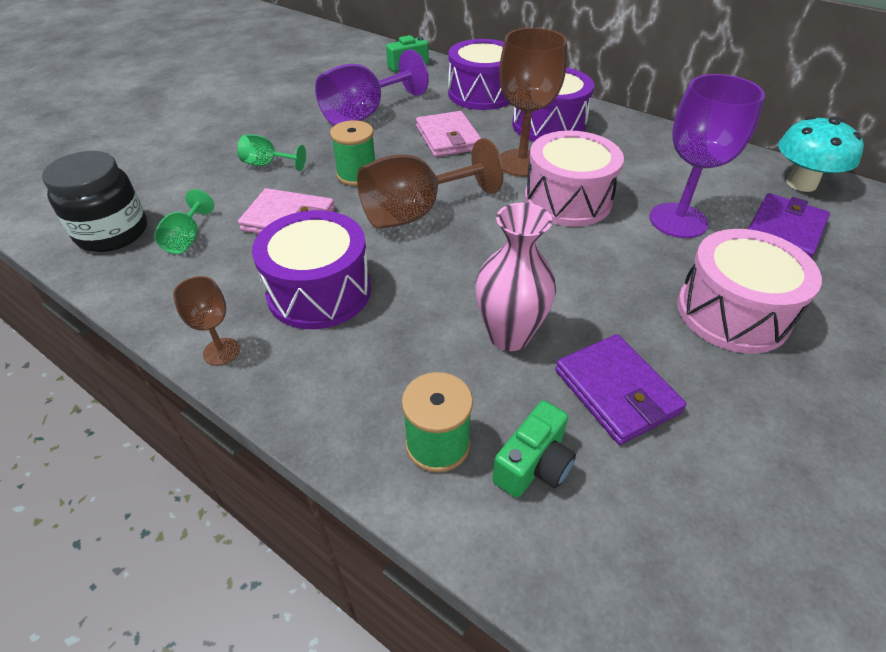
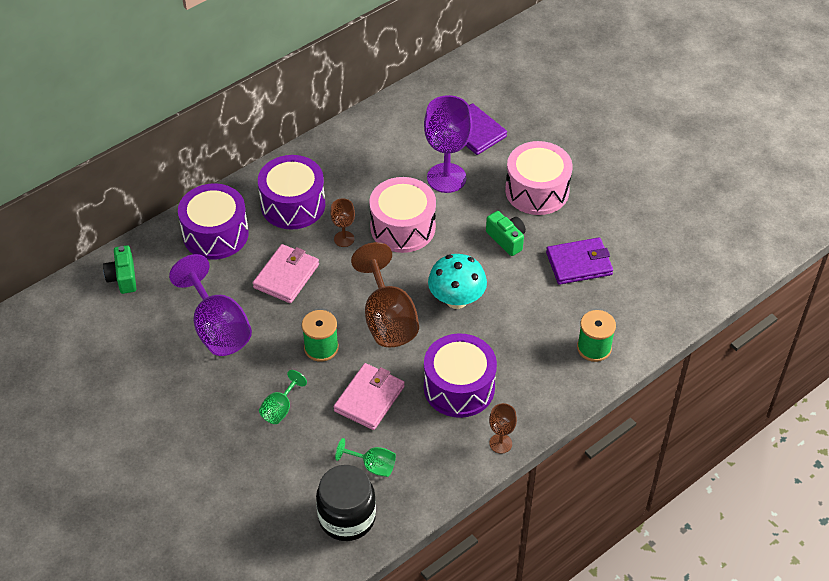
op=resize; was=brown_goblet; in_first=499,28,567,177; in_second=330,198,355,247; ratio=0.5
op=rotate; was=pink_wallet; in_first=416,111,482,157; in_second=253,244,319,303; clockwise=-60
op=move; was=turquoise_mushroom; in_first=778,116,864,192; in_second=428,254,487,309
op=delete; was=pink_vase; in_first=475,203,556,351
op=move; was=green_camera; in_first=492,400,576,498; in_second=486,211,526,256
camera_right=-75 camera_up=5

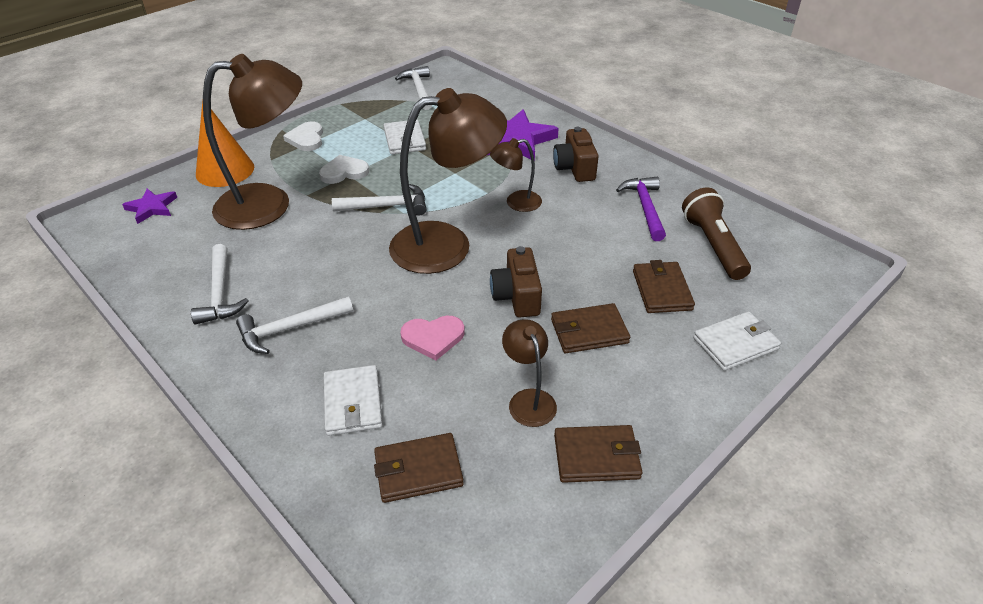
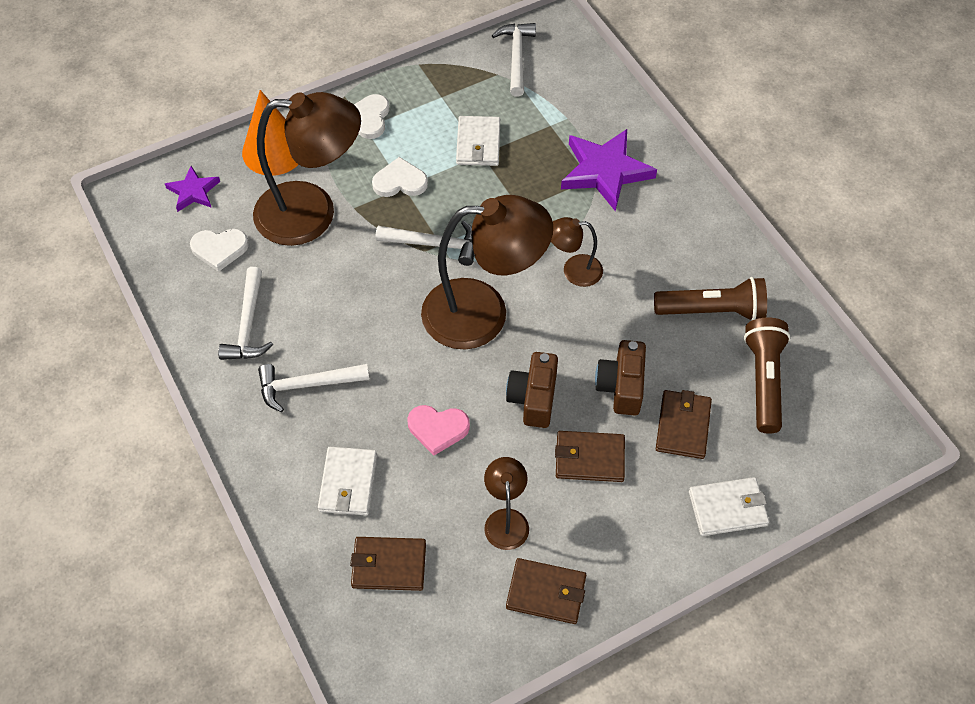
op=move; was=brown_camera; in_first=553,127,599,182; in_second=595,340,646,416
op=replace; was=purple_hammer; now=brown_flashlight; in_first=616,177,666,241; in_second=654,277,767,321
op=insert; now=white_heart; in_second=190,229,249,272
camera_right=15 camera_up=15

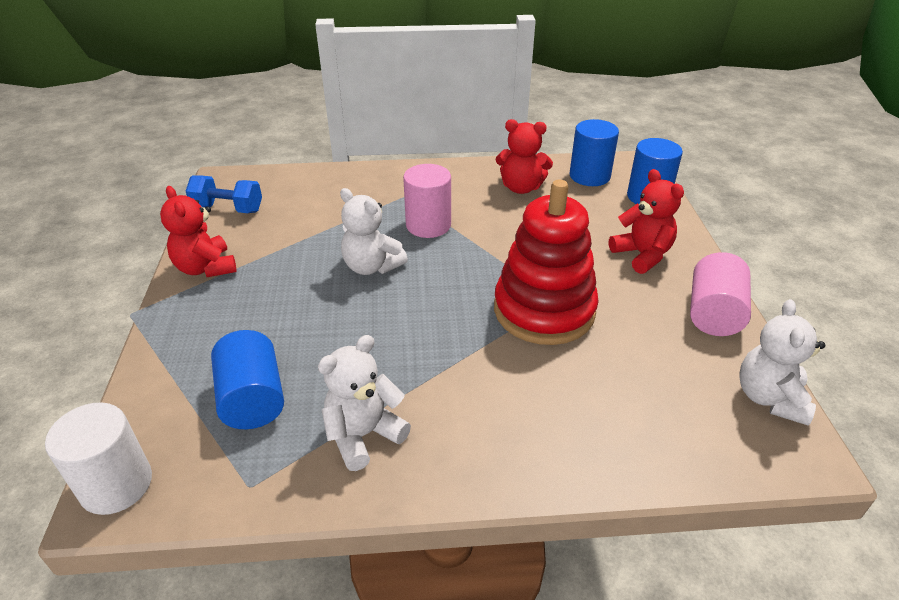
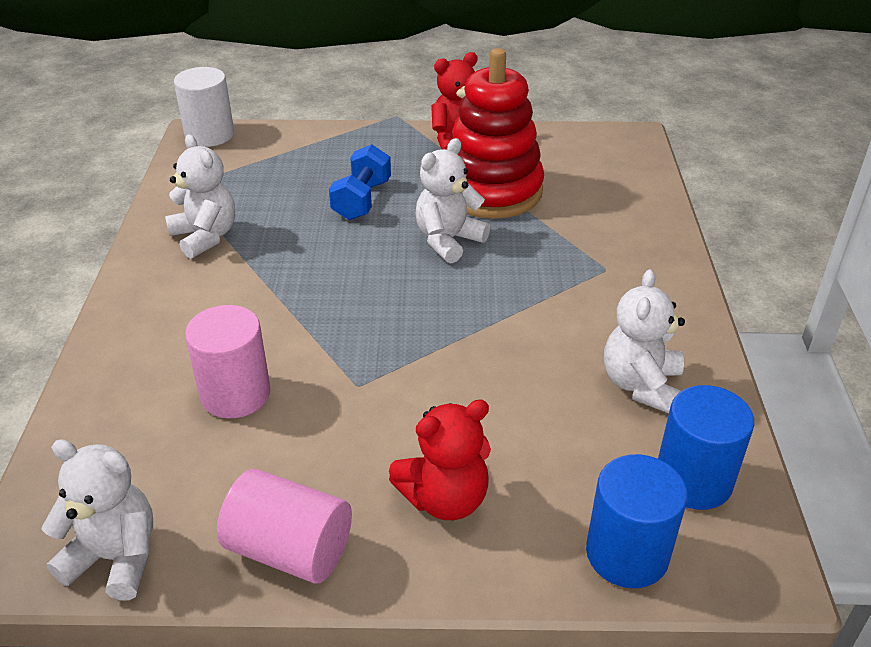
op=recolor; was=red_teddy_bear; now=white_teddy_bear; in_first=495,119,553,194; in_second=604,269,685,413
op=move; was=pink_cylinder; in_first=403,164,451,238; in_second=185,305,271,418
op=move; was=blue_dumbbell; in_first=186,175,262,213; in_second=329,144,391,220
op=move; was=red_stacking_toy; in_first=494,180,599,345; in_second=450,48,544,219
op=delete; was=blue_cylinder; in_first=211,330,284,429
camera_right=95 camera_up=0

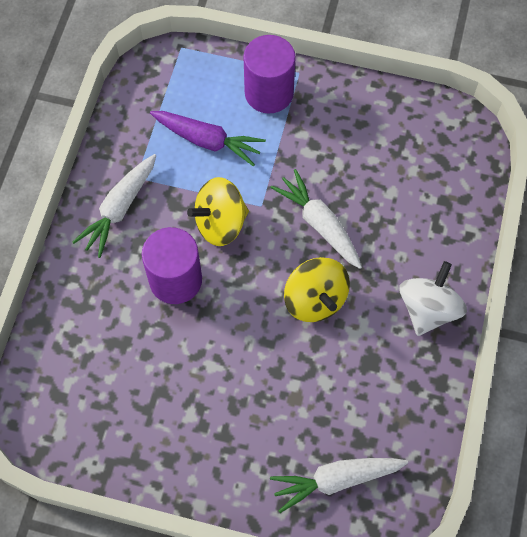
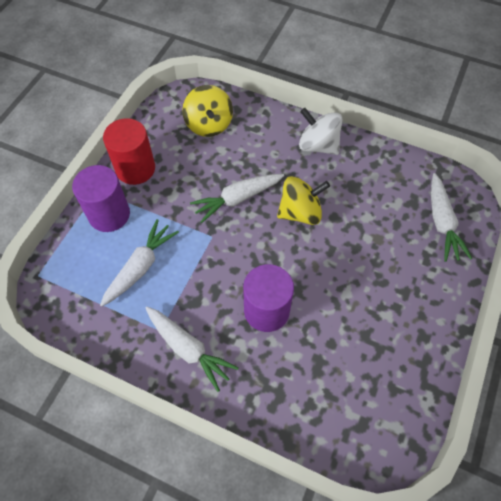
op=recolor; was=purple_carrot; now=white_carrot; in_first=150,111,266,166; in_second=100,219,179,307
op=move; was=yellow_spinning_top; in_first=187,177,249,246; in_second=182,85,233,137
op=insert; now=red_cylinder; in_second=103,118,155,185
camera_right=-80 camera_up=-5

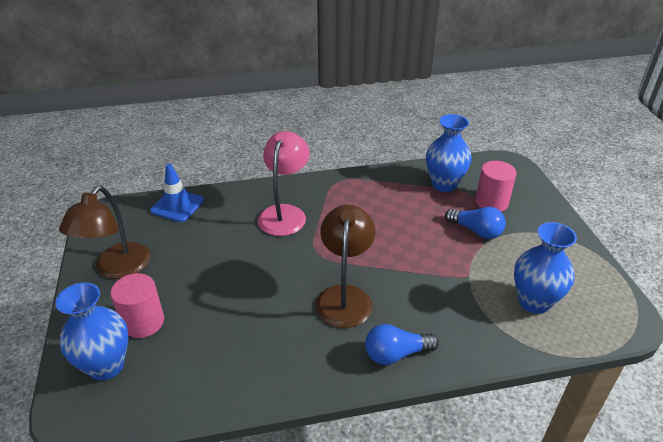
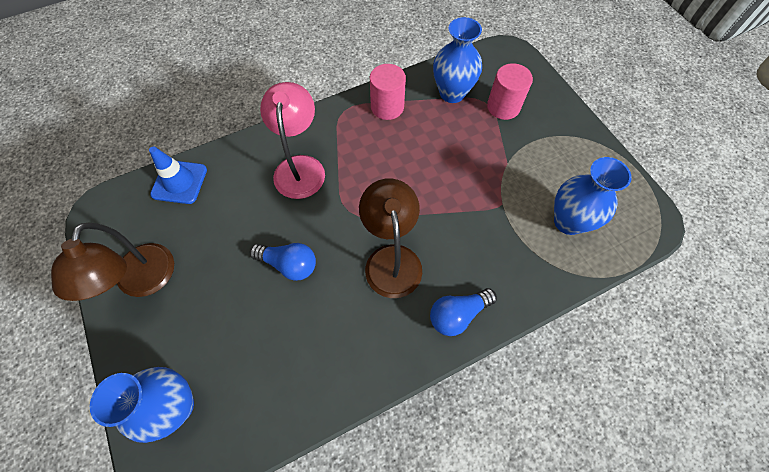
op=move; was=blue_light_bulb; in_first=445,207,506,239; in_second=250,243,316,281
op=move; was=pink_cylinder; in_first=110,273,164,338; in_second=370,64,406,120
camera_right=-15 camera_up=25

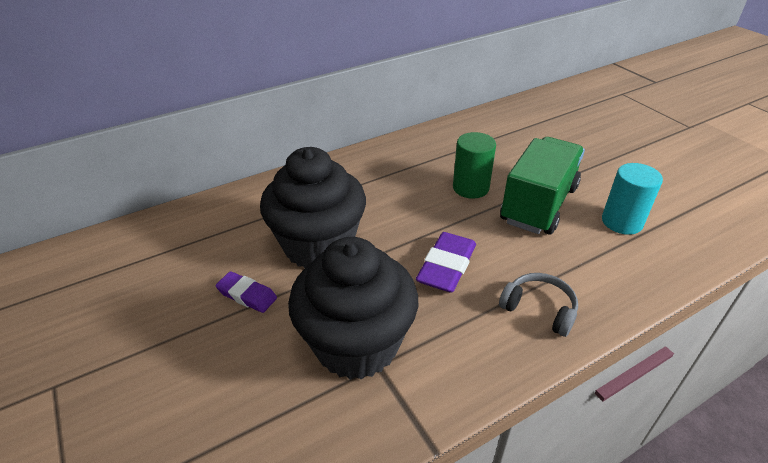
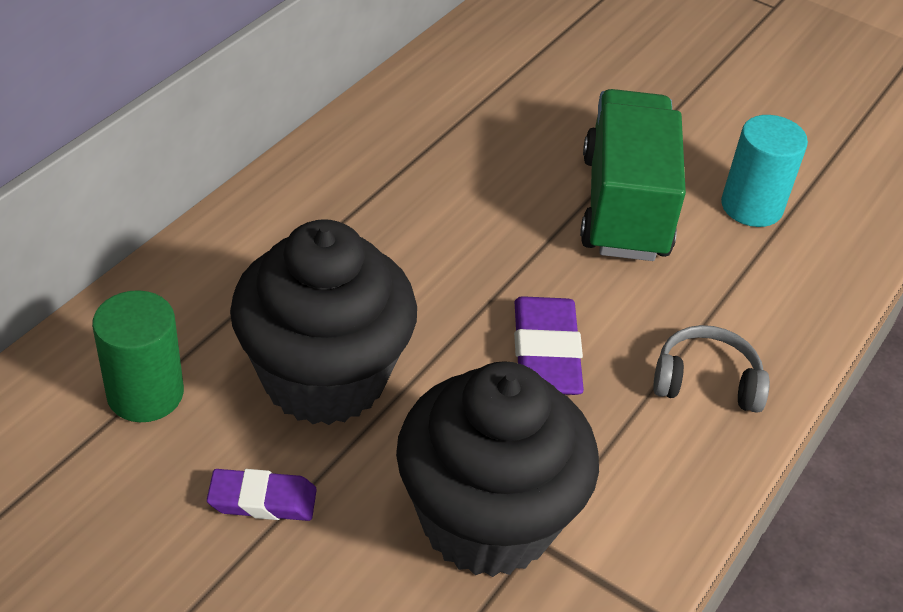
op=move; was=green_cylinder; in_first=453,132,496,199; in_second=92,290,184,422
camera_right=-30 camera_up=5

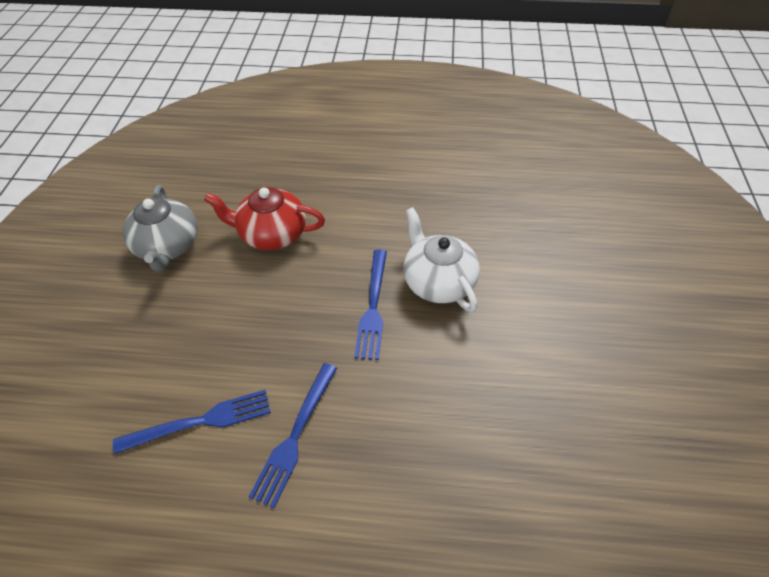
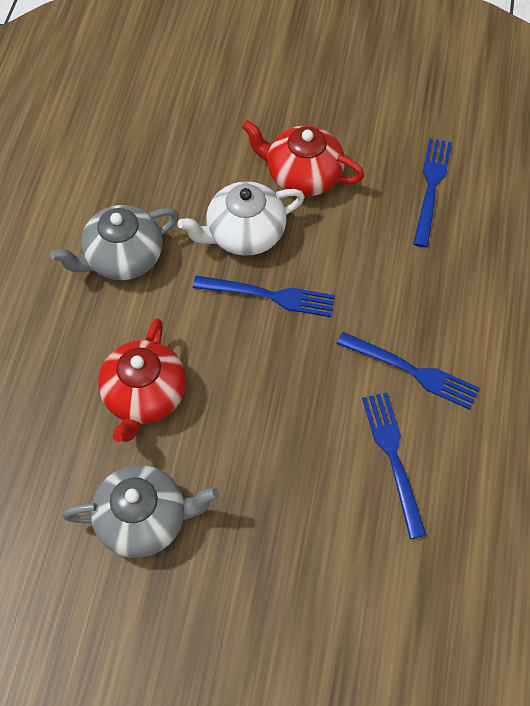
op=insert; now=red_teapot; in_second=242,120,365,197
op=insert; now=blue_fork; in_second=413,138,452,247
op=insert; now=grey_teapot; in_second=50,205,179,280
camera_right=-85 camera_up=10

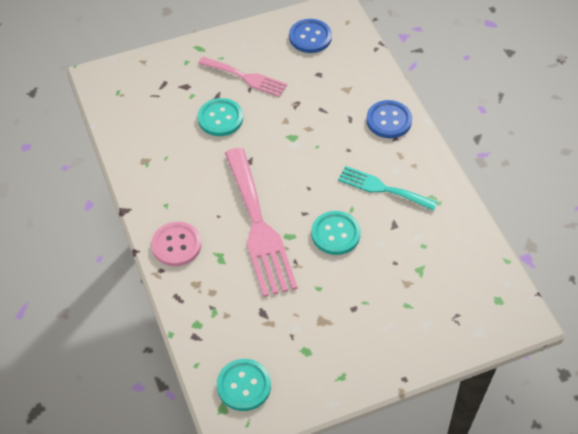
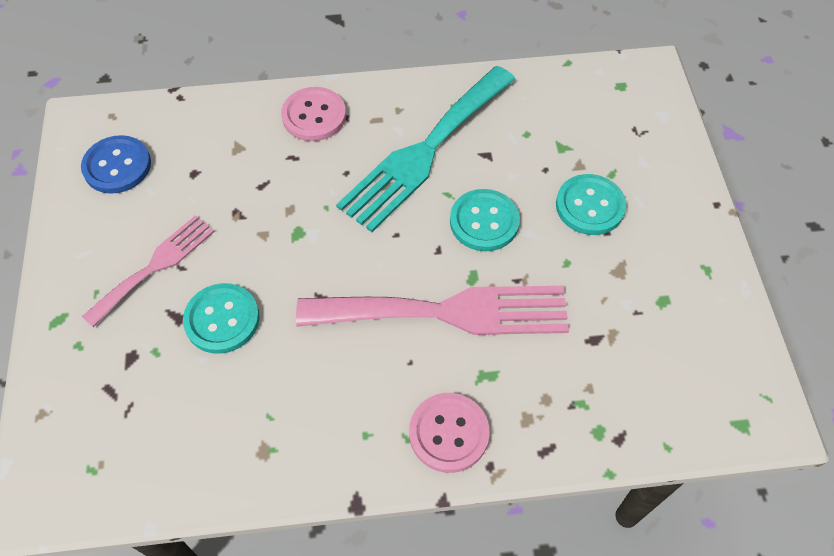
op=recolor; was=blue_button; now=pink_button; in_first=366,100,412,138; in_second=281,87,346,141
op=resize; was=turquoise_fork; in_first=338,166,437,211; in_second=336,66,515,232; ratio=1.72
op=move; was=turquoise_button; in_first=217,359,271,411; in_second=556,174,626,235
camera_right=-75 camera_up=5

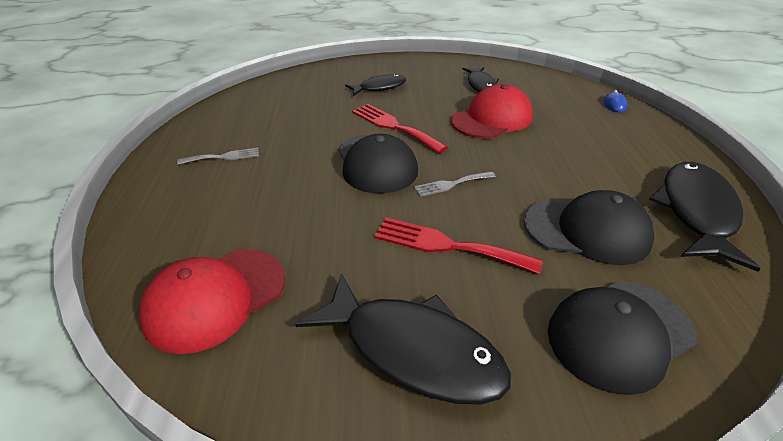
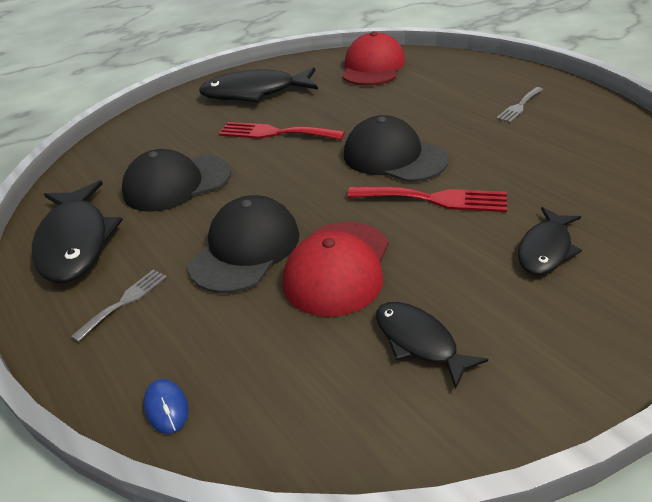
op=move; was=grey_fork; in_first=414,171,495,197; in_second=71,269,167,342
op=rotate; was=red_fork; in_first=374,218,543,274; in_second=218,122,345,140; clockwise=-150
op=move; was=black_cap; in_first=548,281,696,395; in_second=188,195,299,293
camera_right=150 camera_up=0

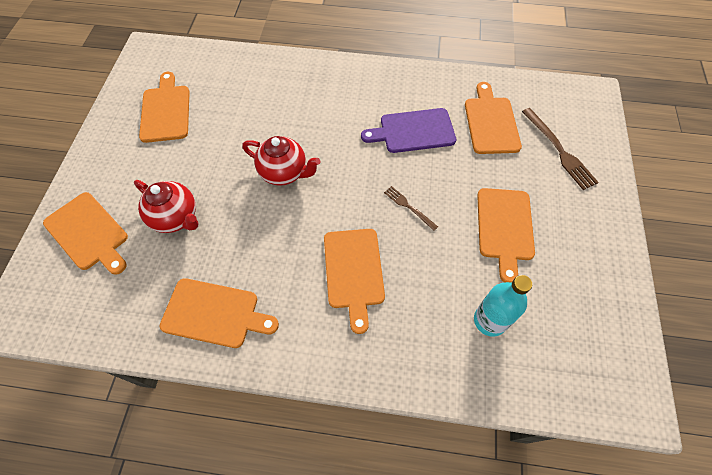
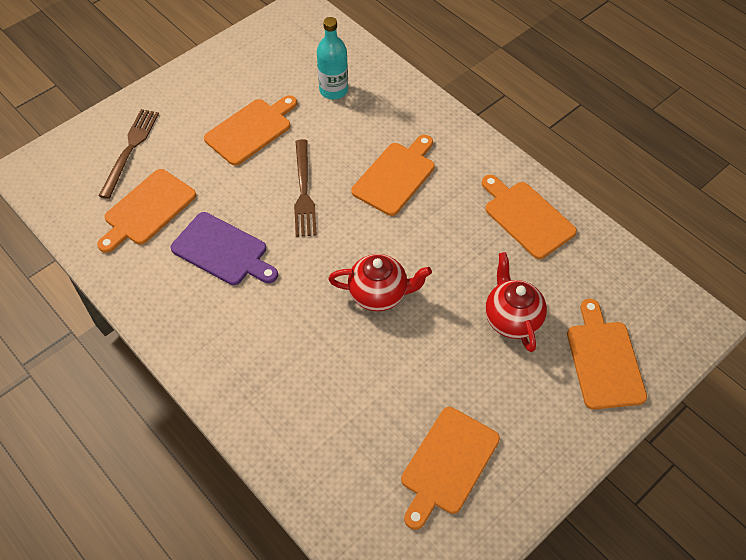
op=rotate; was=red_teapot; in_first=242,136,320,186; in_second=328,254,432,311; clockwise=120
op=resize; was=brown_fork; in_first=384,186,438,231; in_second=294,139,317,237; ratio=1.75
camera_right=-140 camera_up=-5

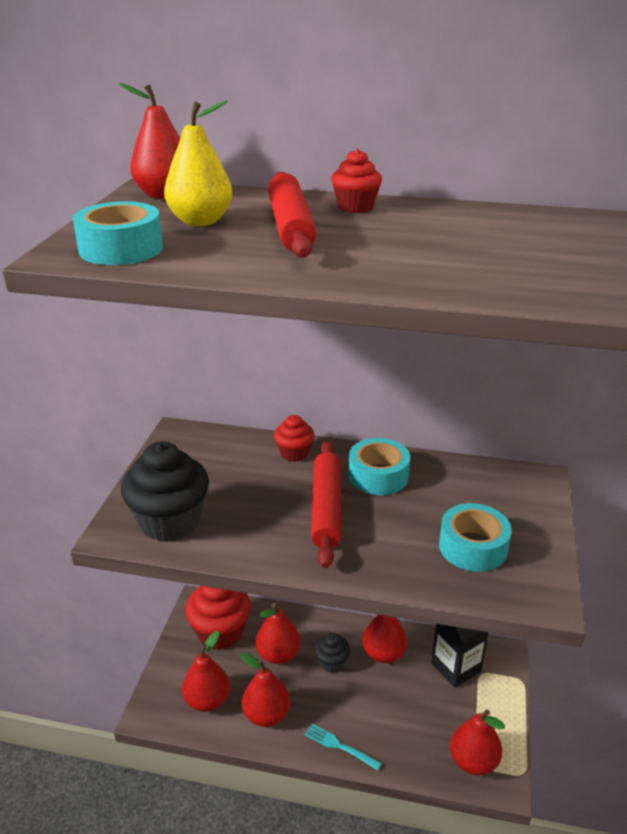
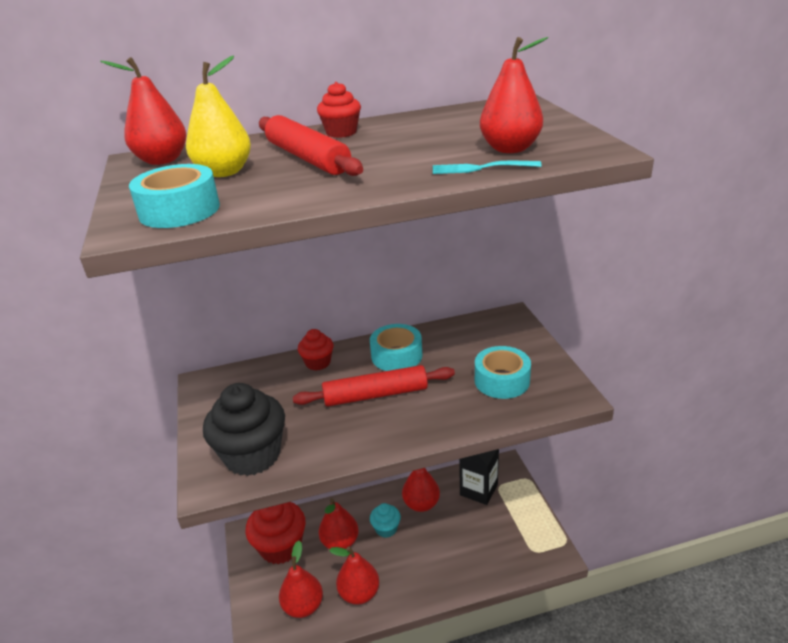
op=rotate; was=red_rolling_pin; in_first=311,440,341,568; in_second=293,365,455,406; clockwise=-75
op=recolor; was=black_cupcake; now=turquoise_cupcake; in_first=314,633,350,673; in_second=370,503,401,538
op=move; was=red_pear; in_first=450,710,505,775; in_second=480,37,548,153
op=move; was=turquoise_fork; in_first=305,724,382,771; in_second=433,161,542,174
camera_right=-25 camera_up=0

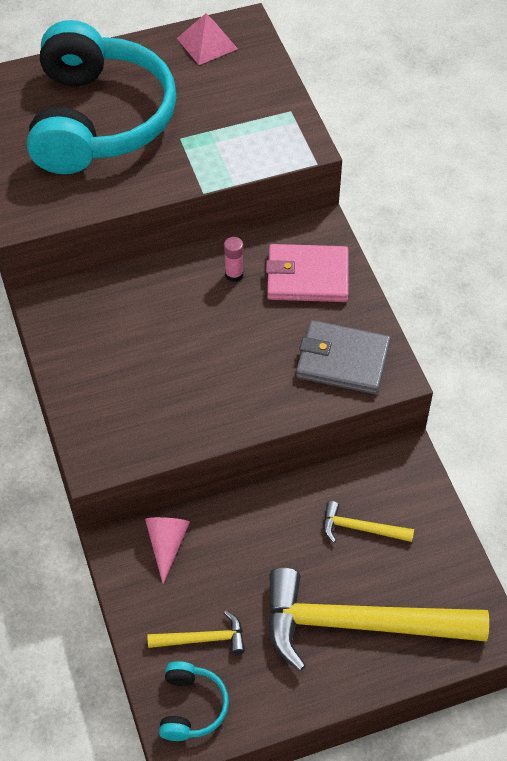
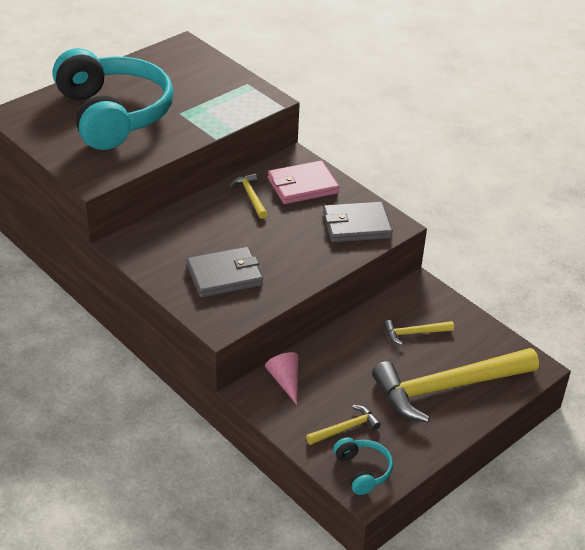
op=delete; was=pink_pyramid; in_first=177,13,238,65
op=replace; was=pink_glue_stick; now=yellow_hammer; in_first=224,237,243,282; in_second=230,173,267,219
op=insert; now=grey_wallet; in_second=186,247,263,297
camera_right=-25 camera_up=-15

